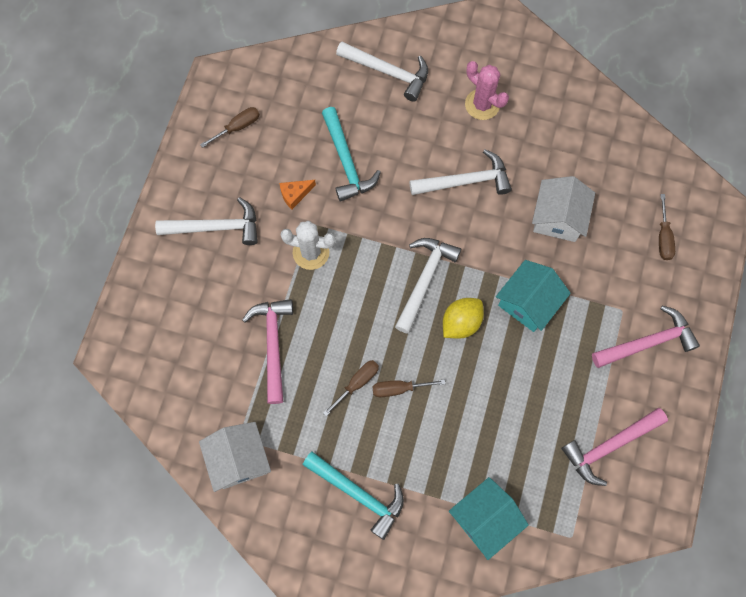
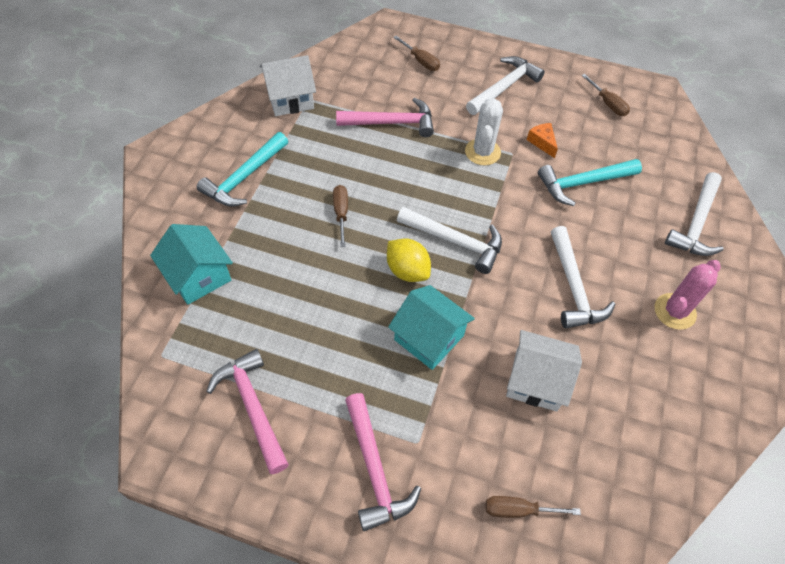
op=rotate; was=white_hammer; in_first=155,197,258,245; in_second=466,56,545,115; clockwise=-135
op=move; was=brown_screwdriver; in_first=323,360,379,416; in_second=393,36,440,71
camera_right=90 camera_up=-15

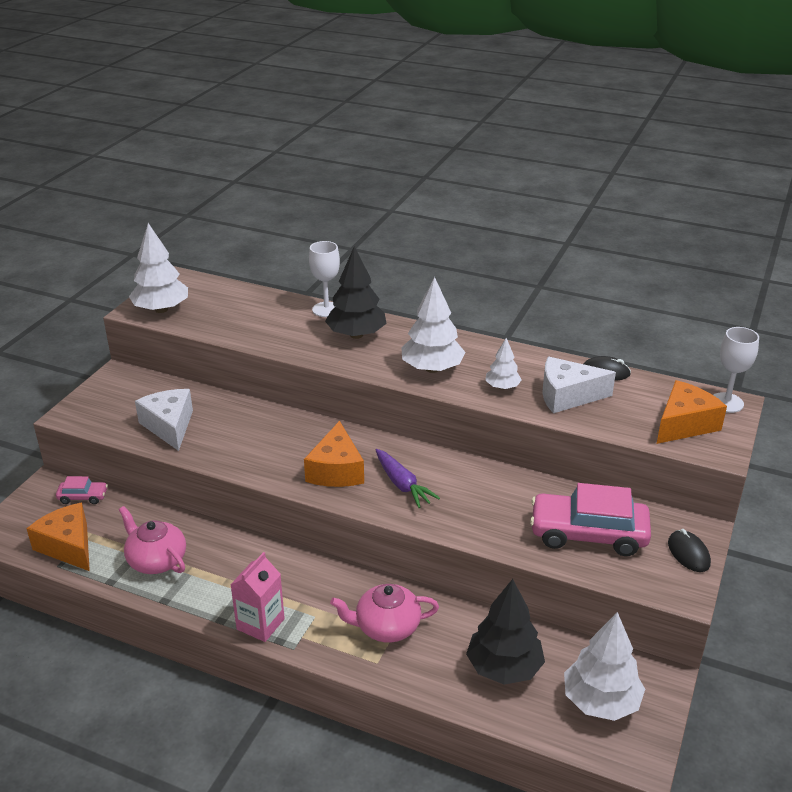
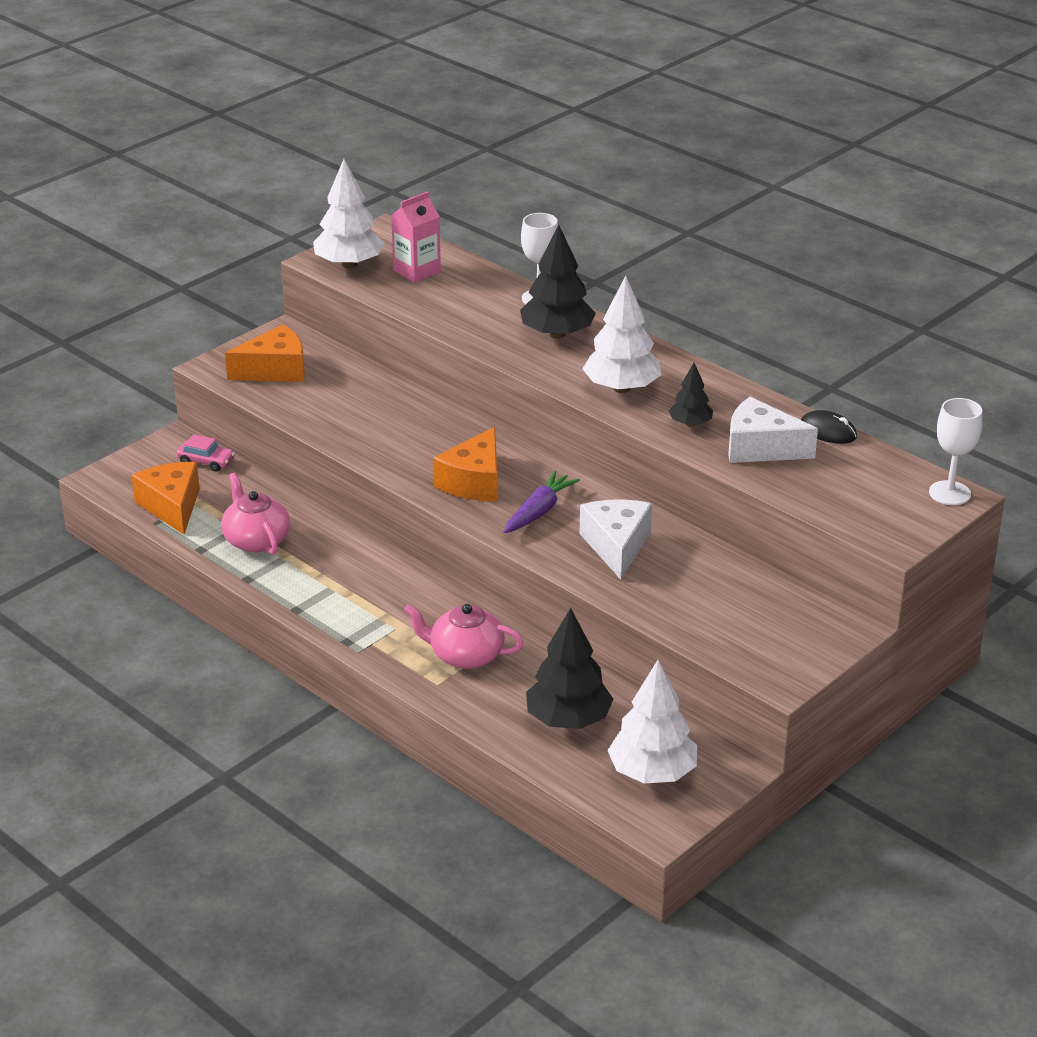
op=recolor; was=white_tree; now=black_tree; in_first=485,338,522,390; in_second=669,363,713,427
op=move; was=orange_cheese; in_first=657,380,727,444; in_second=225,324,305,382
op=move; was=white_cheese; in_first=135,389,193,451; in_second=580,499,652,580
op=rotate; was=purple_carrot; in_first=376,449,440,508; in_second=504,471,580,533; clockwise=-135
op=delete; was=pink_car; in_first=530,483,651,556
op=delete; was=black_mouse; in_first=668,529,711,572
op=move; was=pink_carton; in_first=231,552,285,642; in_second=391,191,441,283
camera_right=20 camera_up=0

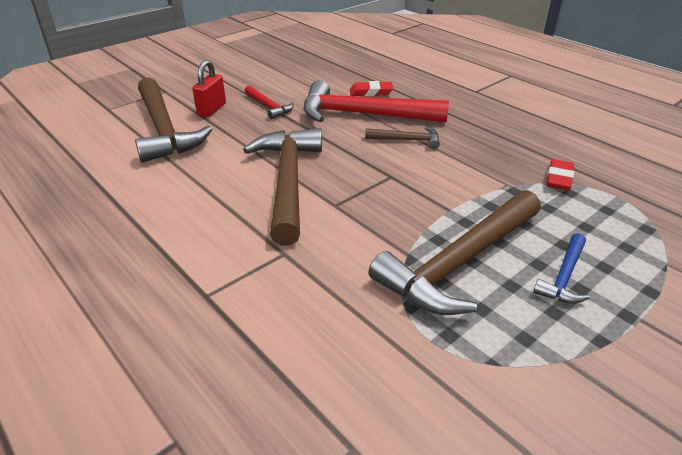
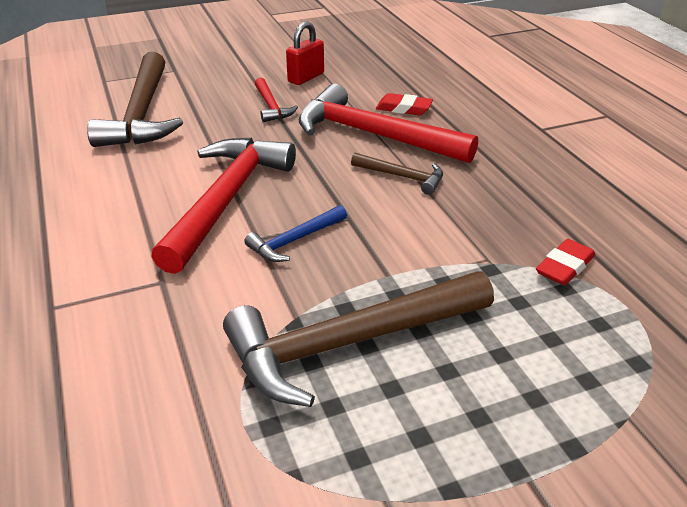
op=move; was=red_padlock; in_first=192,60,226,117; in_second=286,22,324,85
op=recolor; was=brown_hammer; now=red_hammer; in_first=243,128,322,246; in_second=151,138,296,274
op=move; was=blue_hammer; in_first=533,233,590,304; in_second=244,205,347,262
camera_right=20 camera_up=0

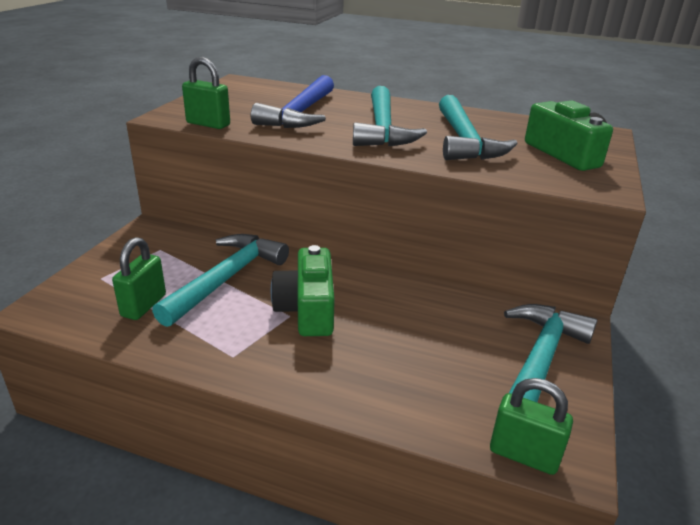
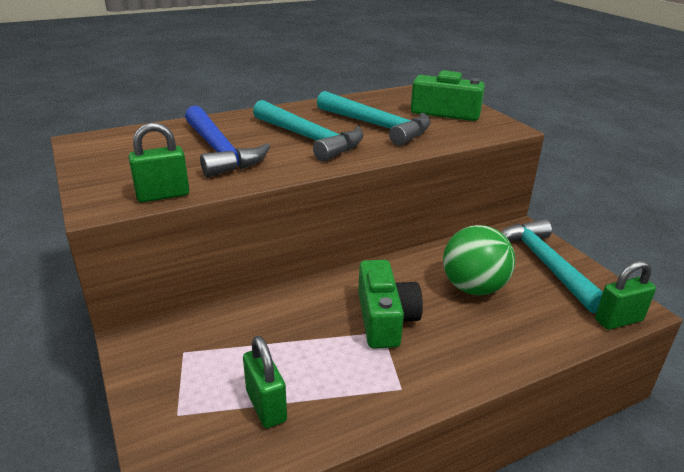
op=delete; was=turquoise_hammer; in_first=152,234,289,327
op=rotate; was=green_camera; in_first=271,245,335,336; in_second=358,260,423,348; clockwise=-135
op=insert; now=green_ball; in_second=443,225,515,295
camera_right=-45 camera_up=0

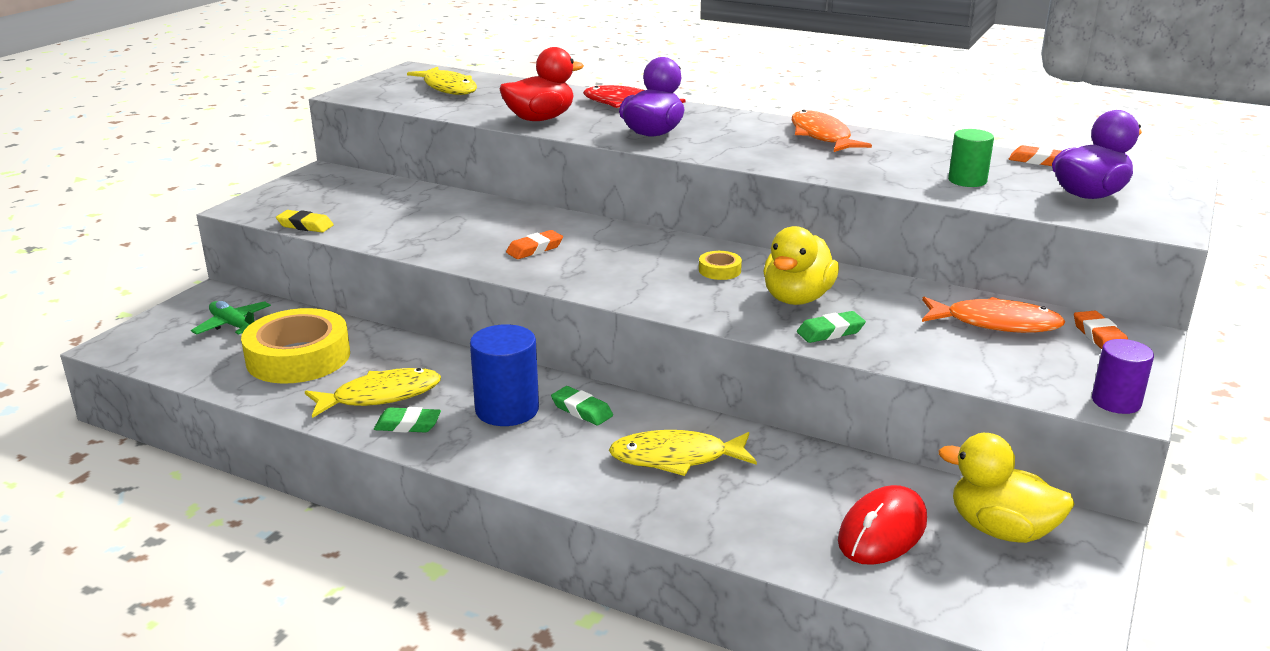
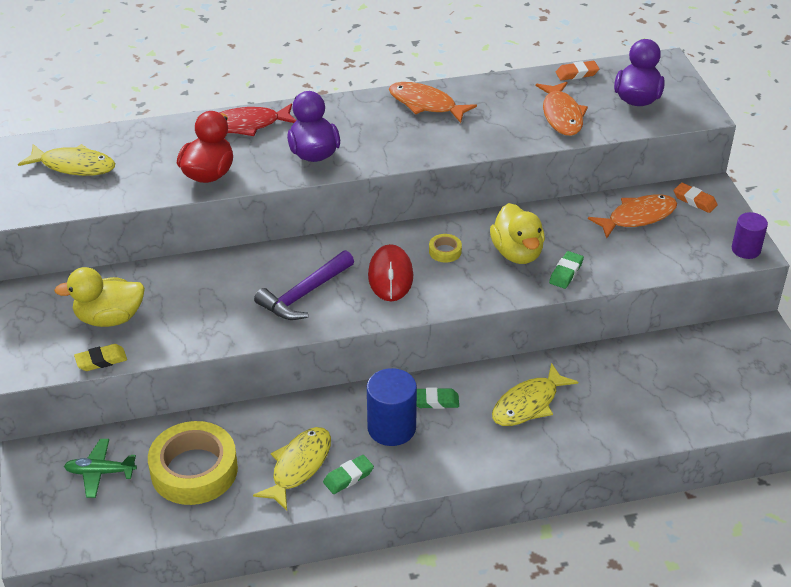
op=replace; was=green_cylinder; now=orange_fish; in_first=948,129,994,187; in_second=536,82,588,136
op=replace; was=orange_eraser; now=purple_hammer; in_first=506,230,563,259; in_second=254,250,354,320
op=move; was=yellow_duck; in_first=938,433,1075,543; in_second=54,267,145,327
op=move; was=red_mouse; in_first=838,485,927,565; in_second=368,244,413,301
camera_right=-40 camera_up=15

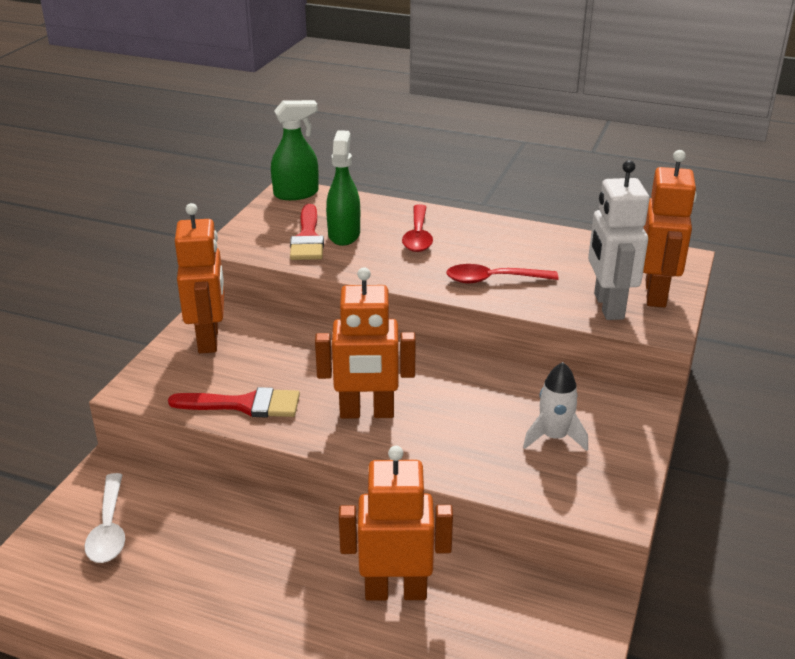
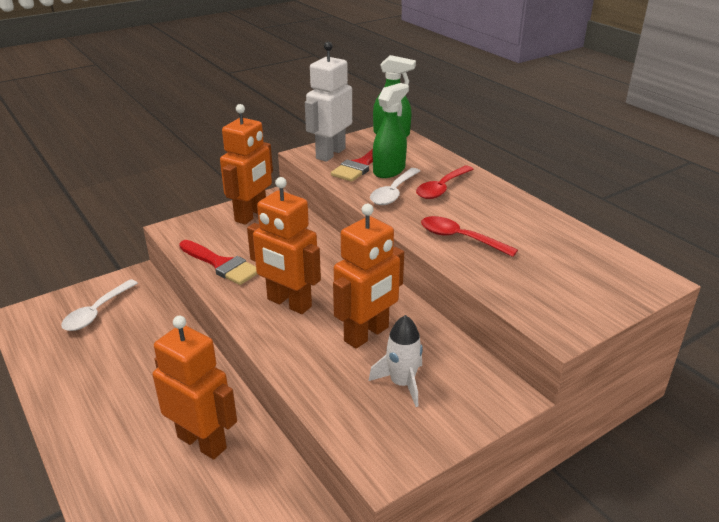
op=move; was=orange_robot; in_first=643,150,697,308; in_second=333,204,404,349
op=move; was=white_robot; in_first=588,160,650,320; in_second=305,42,352,162
op=insert; now=white_spoon; in_second=370,168,420,205
camera_right=35 camera_up=0

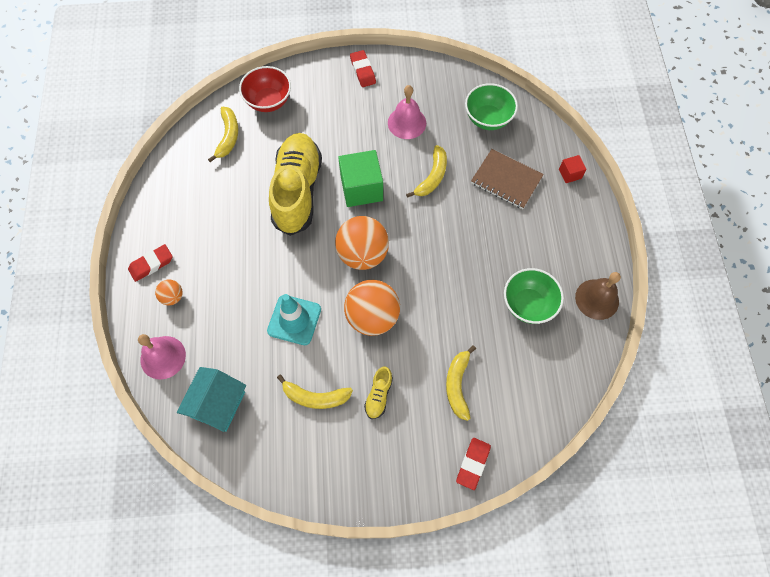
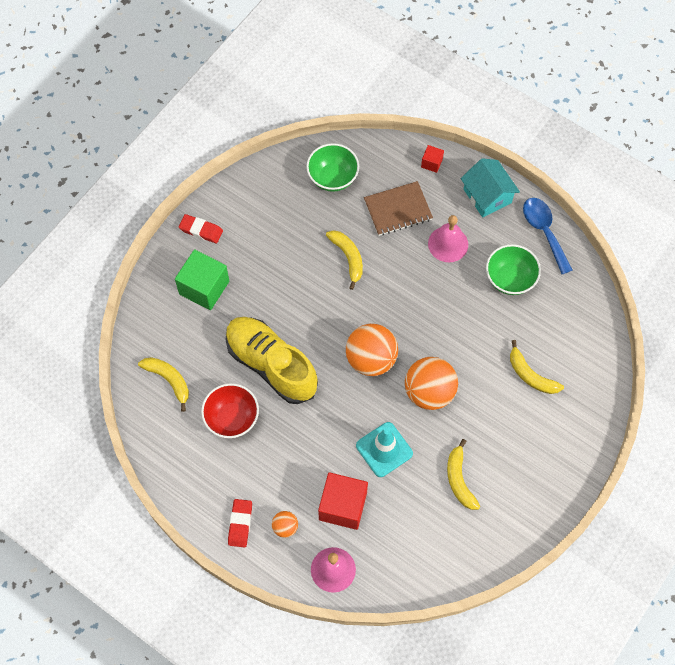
op=move; was=red_bowl; in_first=239,66,291,112; in_second=201,383,259,438
op=move; was=pink_bell; in_first=388,85,426,139; in_second=428,215,468,262
op=move; was=green_cube; in_first=338,150,383,207; in_second=175,249,229,310
op=replace; was=brown_bell; now=blue_spoon; in_first=575,272,621,320; in_second=523,198,572,274
op=move; was=turquoise_house; in_first=177,367,246,432; in_second=461,158,520,217
op=delete; was=yellow_shoe; in_first=364,367,393,419
op=rotate; was=yellow_banana; in_first=277,374,353,409; in_second=447,439,480,510; clockwise=120
op=delete; was=red_eraser; in_first=456,438,491,490
op=insert; now=red_cube; in_second=318,472,368,530
camera_right=-50 camera_up=0

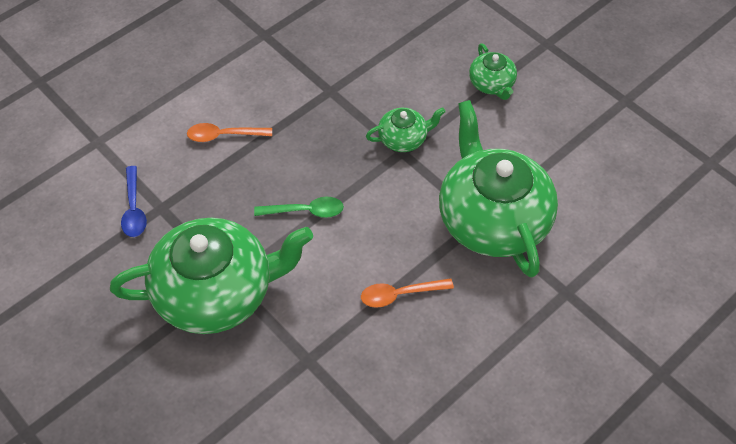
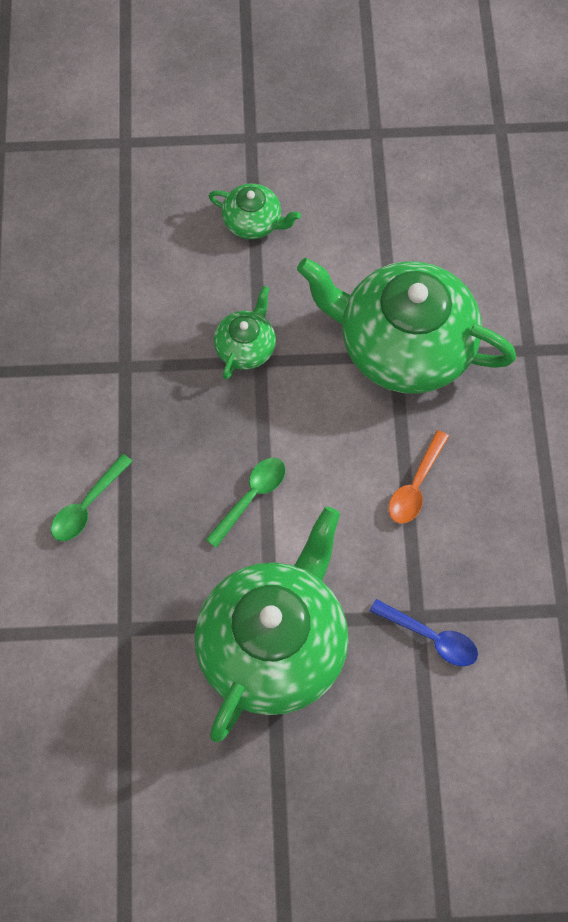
op=recolor; was=orange_spoon; now=green_spoon; in_first=187,123,272,142; in_second=51,454,133,541
op=move; was=blue_spoon; in_first=121,166,147,237; in_second=370,599,478,666
camera_right=-50 camera_up=10

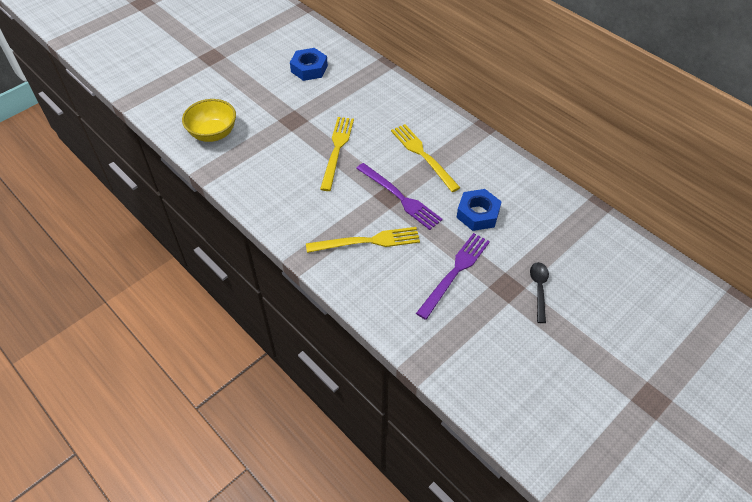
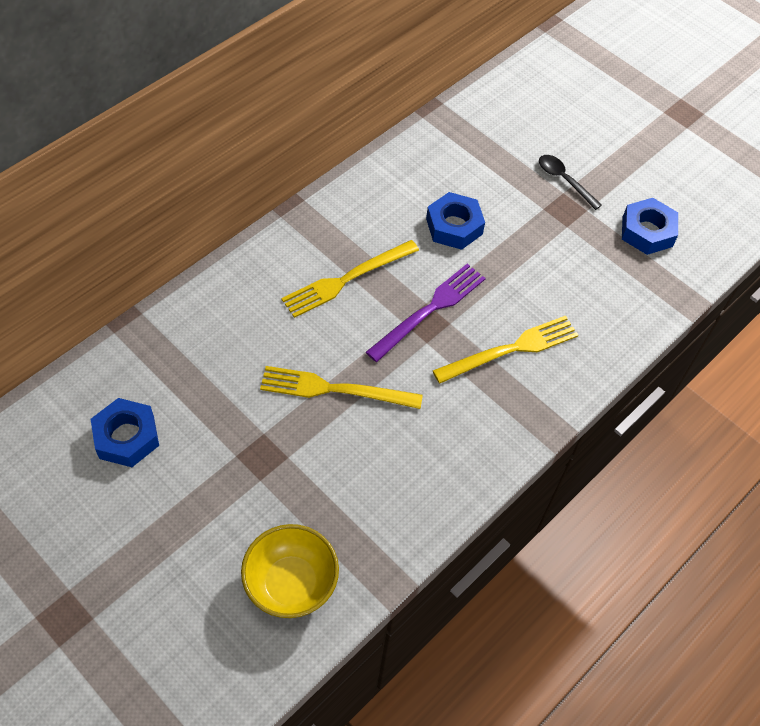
op=rotate; was=yellow_fork; in_first=306,227,420,253; in_second=433,315,579,384; clockwise=75
op=delete; was=purple_fork; in_first=416,233,490,320
op=rotate; was=black_spoon; in_first=530,262,549,323; in_second=539,155,602,210; clockwise=45
op=insert; now=blue_nut; in_second=622,198,678,255
camera_right=-95 camera_up=5

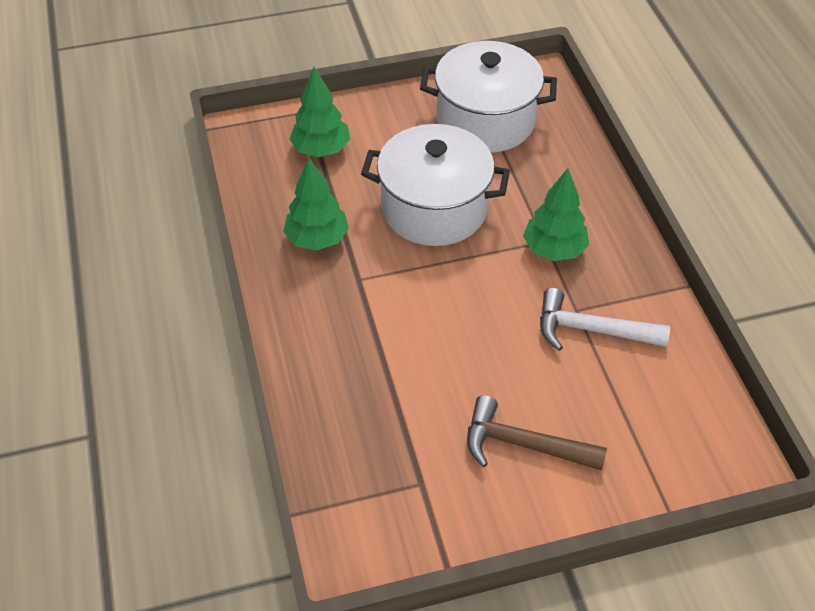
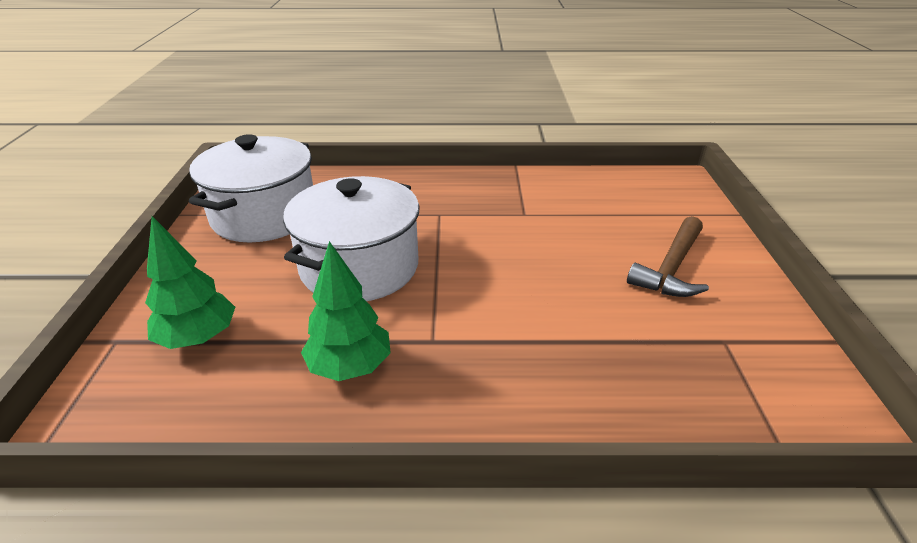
op=delete; was=green_tree; in_first=523,168,589,261
op=delete; was=white_hammer; in_first=540,288,670,351
camera_right=-75 camera_up=-15

